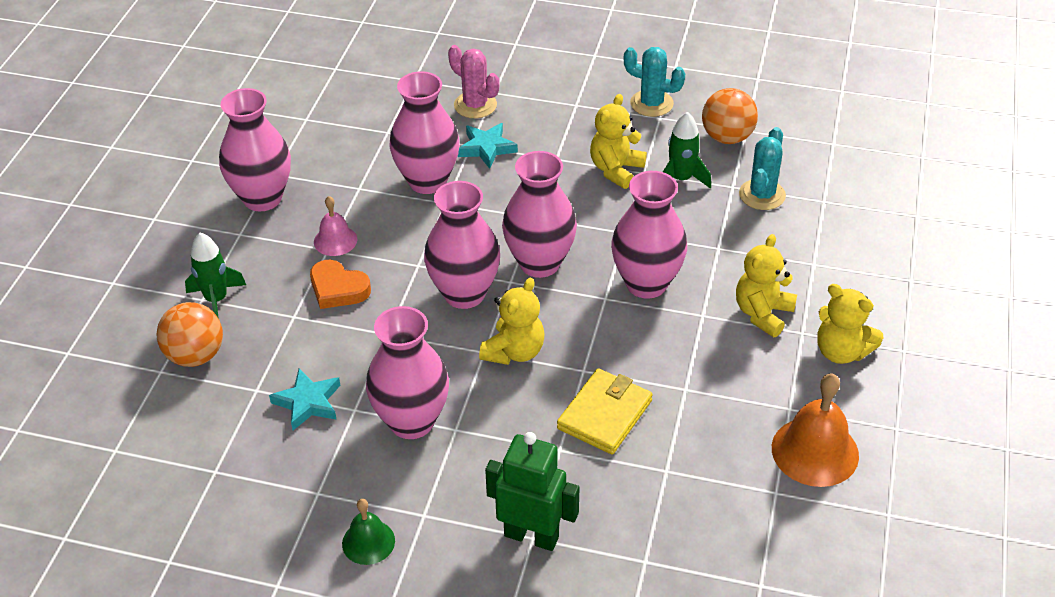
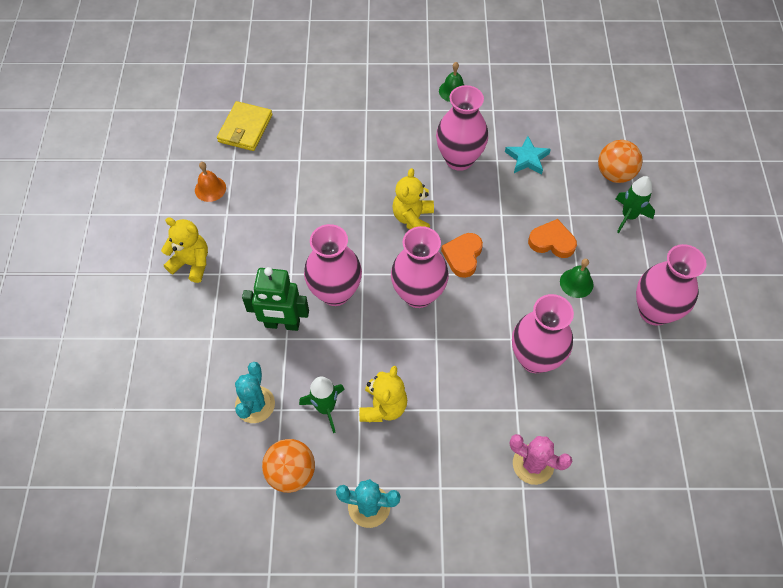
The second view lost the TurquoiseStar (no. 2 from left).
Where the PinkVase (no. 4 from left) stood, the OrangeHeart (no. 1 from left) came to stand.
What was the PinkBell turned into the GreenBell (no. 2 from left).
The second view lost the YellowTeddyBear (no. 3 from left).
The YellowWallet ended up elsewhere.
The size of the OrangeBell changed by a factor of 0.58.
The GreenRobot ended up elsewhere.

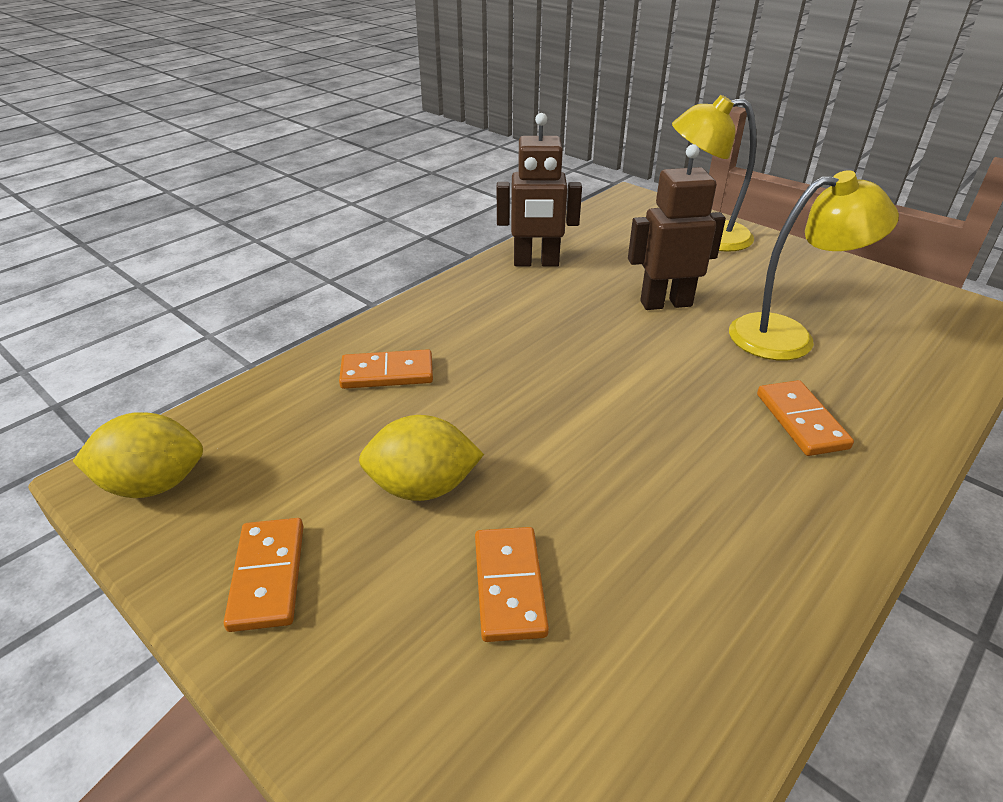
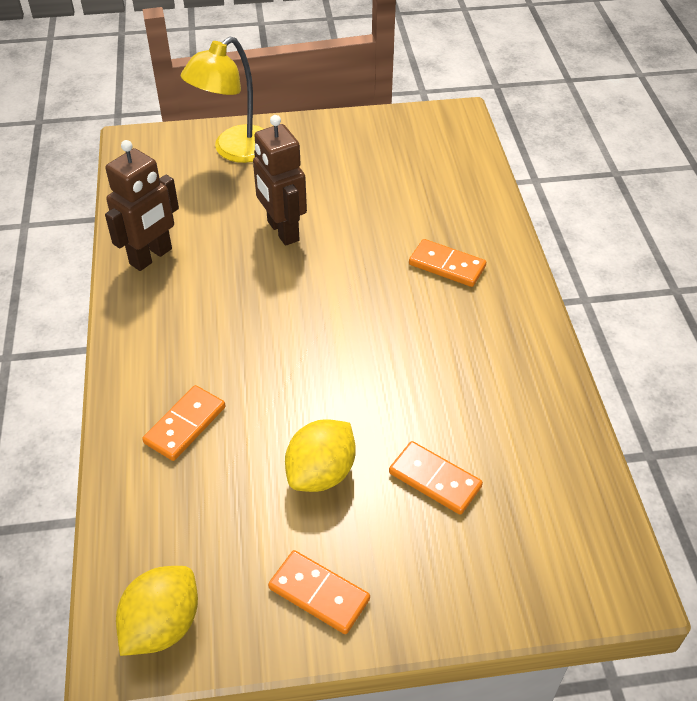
The BrownRobot (no. 2 from left) ended up facing another way, 60 degrees counterclockwise from before.
The second view lost the YellowLamp (no. 2 from left).

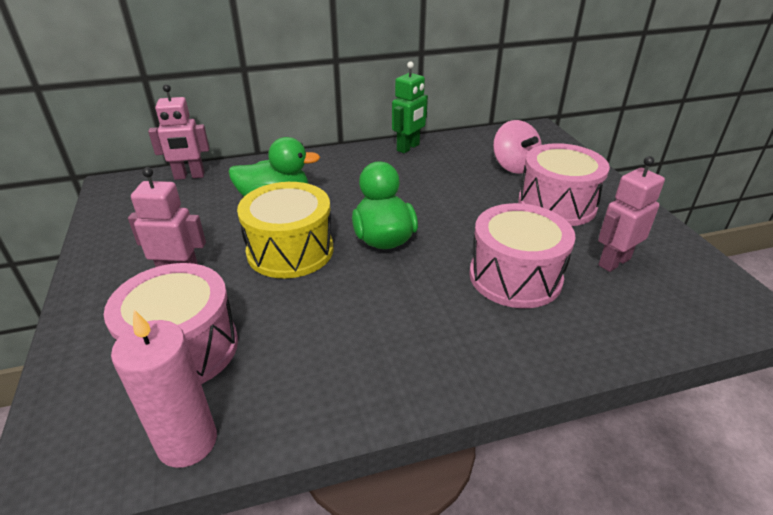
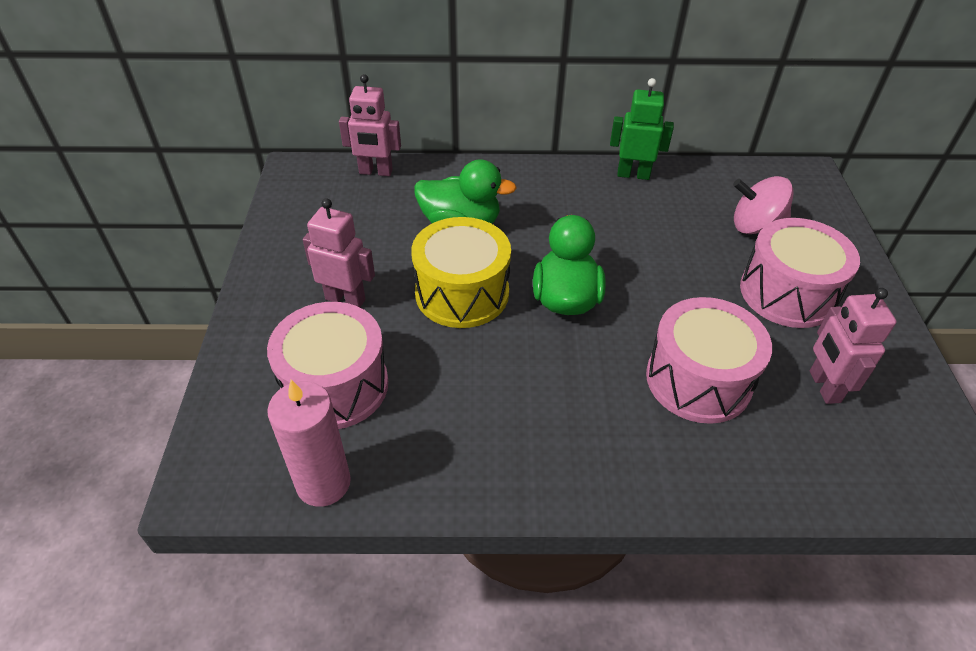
The GreenRobot ended up facing another way, 135 degrees counterclockwise from before.
The PinkSpinningTop ended up facing another way, 105 degrees clockwise from before.
The PinkRobot (no. 3 from left) ended up facing another way, 75 degrees counterclockwise from before.

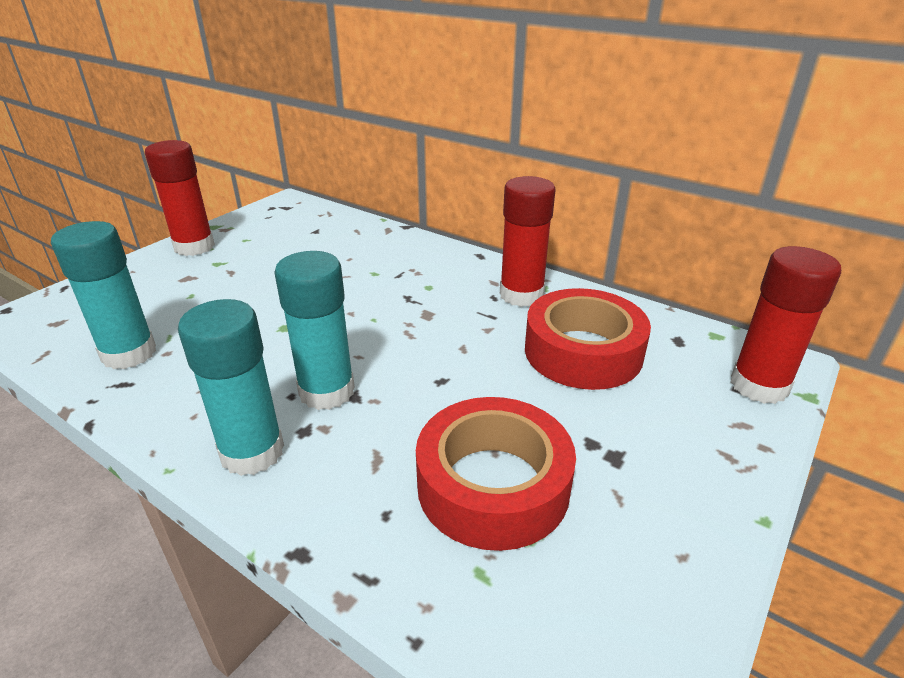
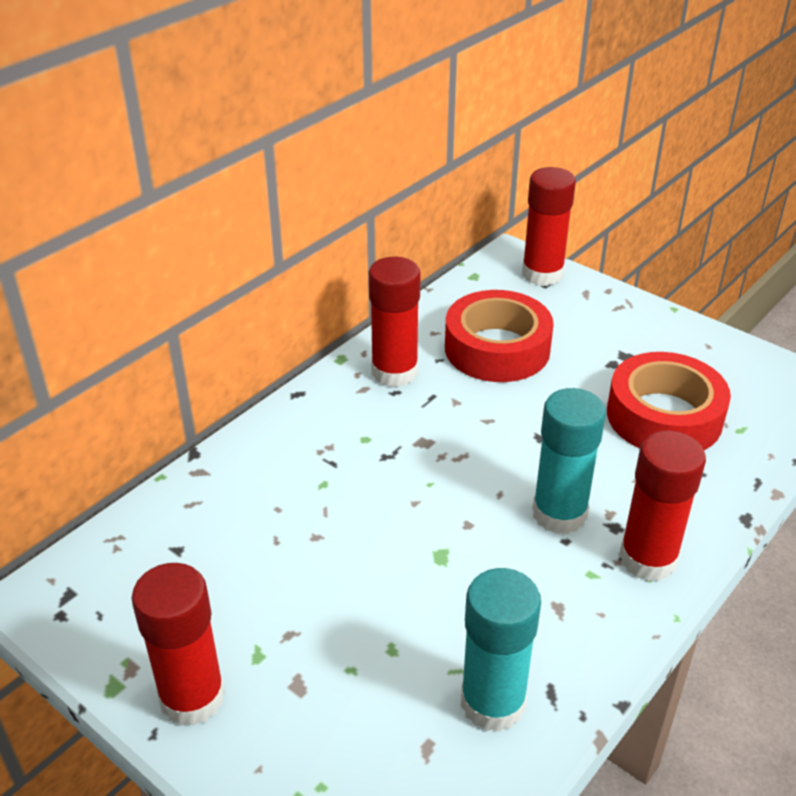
What was the TurquoiseGlueStick (no. 2 from left) turned into the RedGlueStick (no. 4 from left).

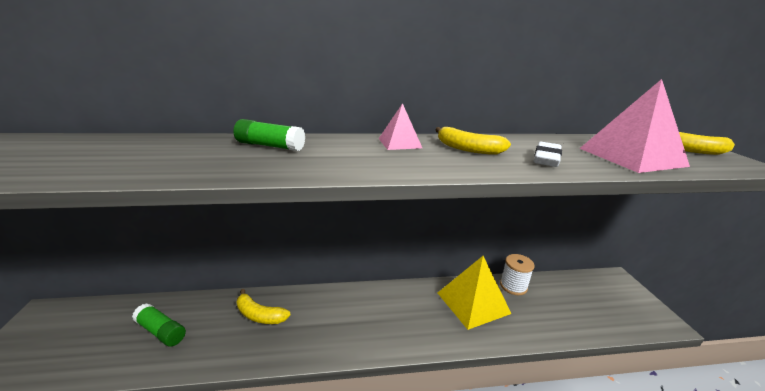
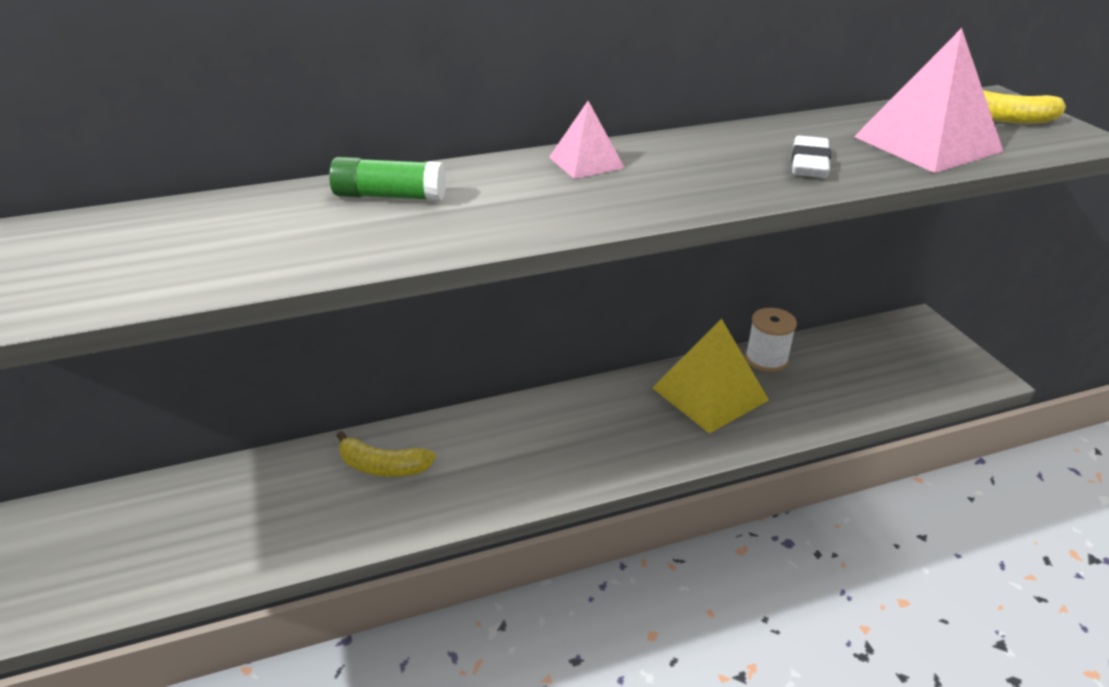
The second view lost the YellowBanana (no. 2 from left).
The second view lost the GreenGlueStick (no. 1 from left).

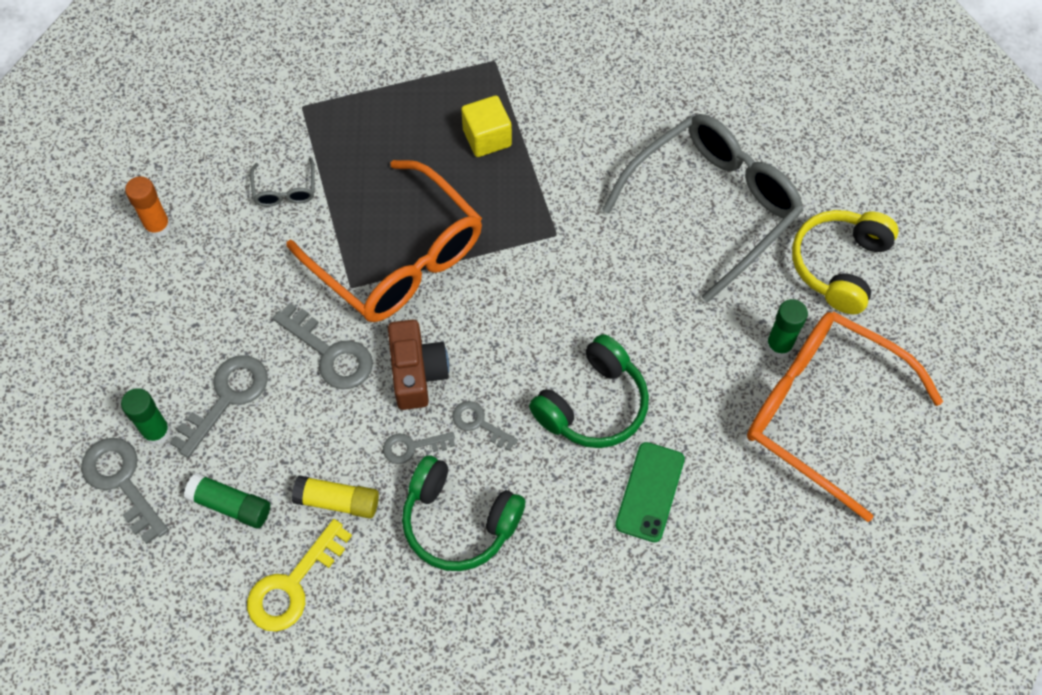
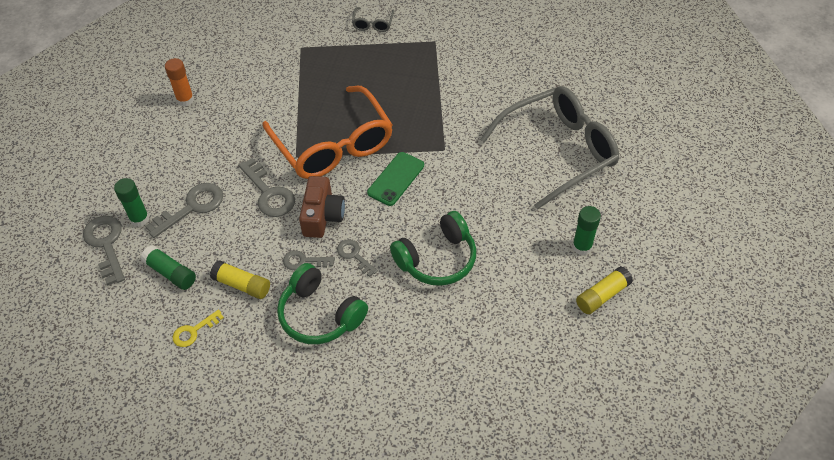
The second view lost the YellowCube.
The GreyGlasses (no. 1 from left) ended up elsewhere.
The second view lost the YellowHeadphones.
Where the OrangeGlasses (no. 2 from left) stood, the YellowGlueStick (no. 2 from left) came to stand.
The GreenPhone ended up elsewhere.
The size of the YellowKey changed by a factor of 0.59.

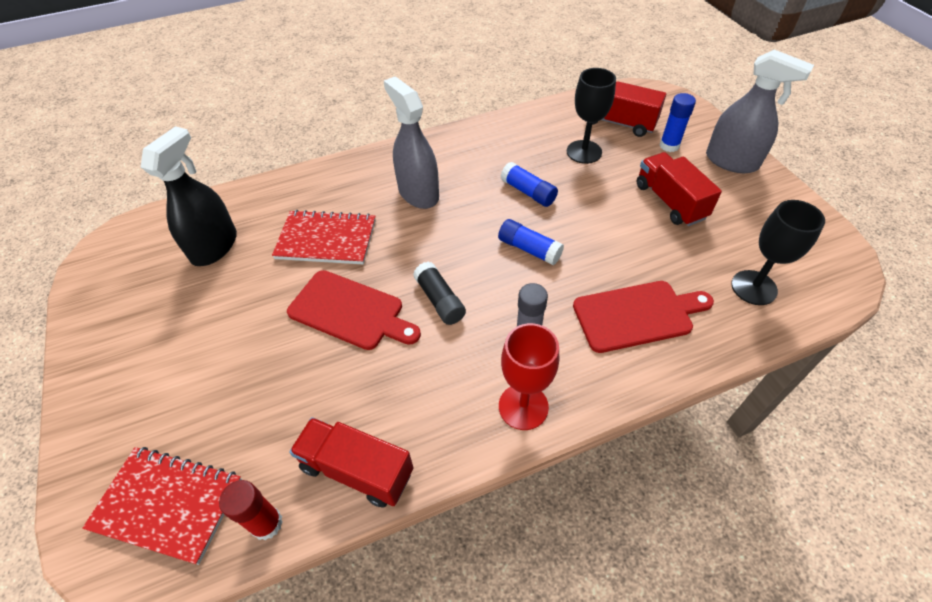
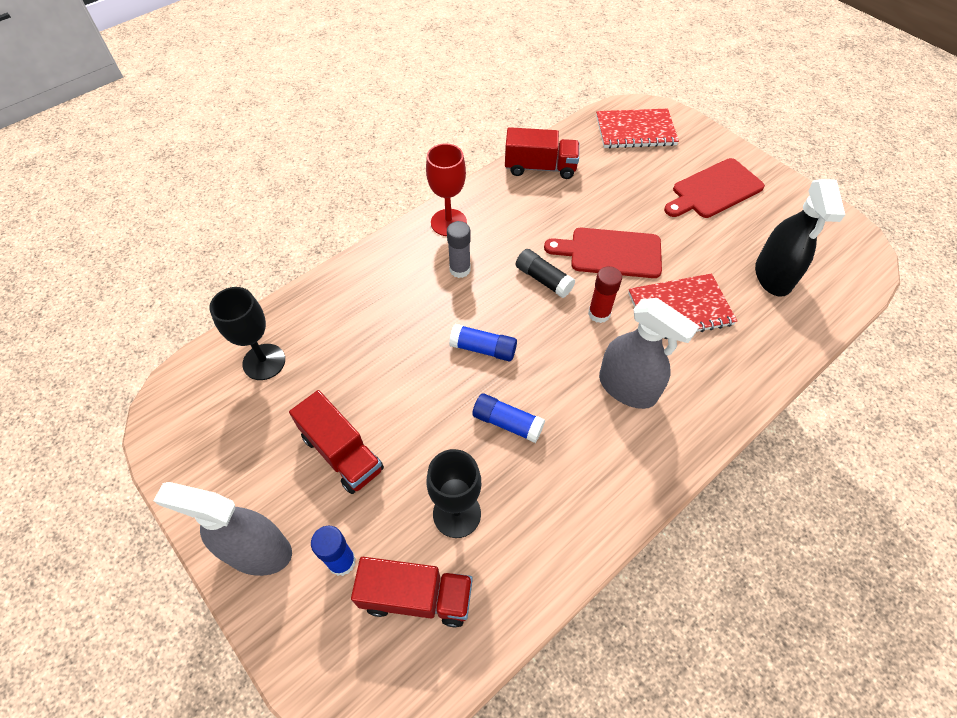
The RedCuttingBoard (no. 2 from left) ended up elsewhere.
The RedGlueStick ended up elsewhere.

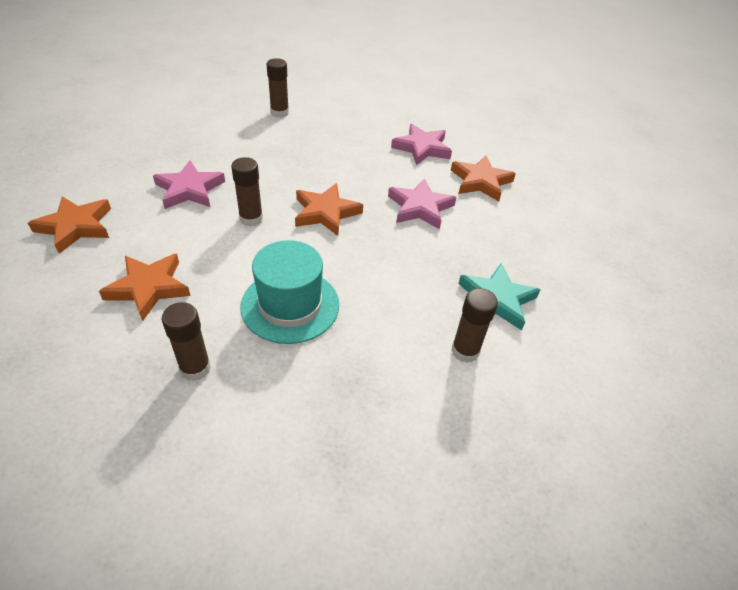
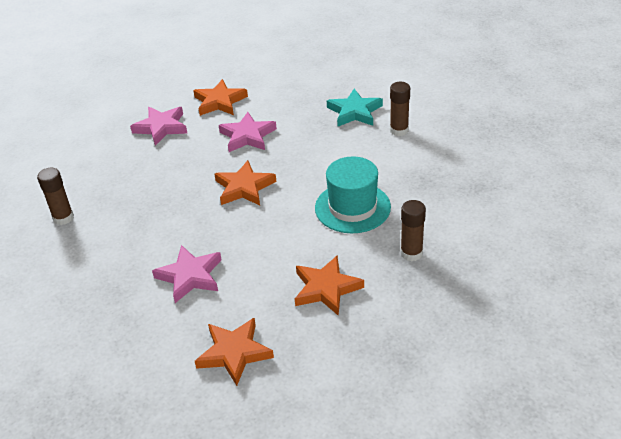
The second view lost the BrownGlueStick (no. 2 from left).

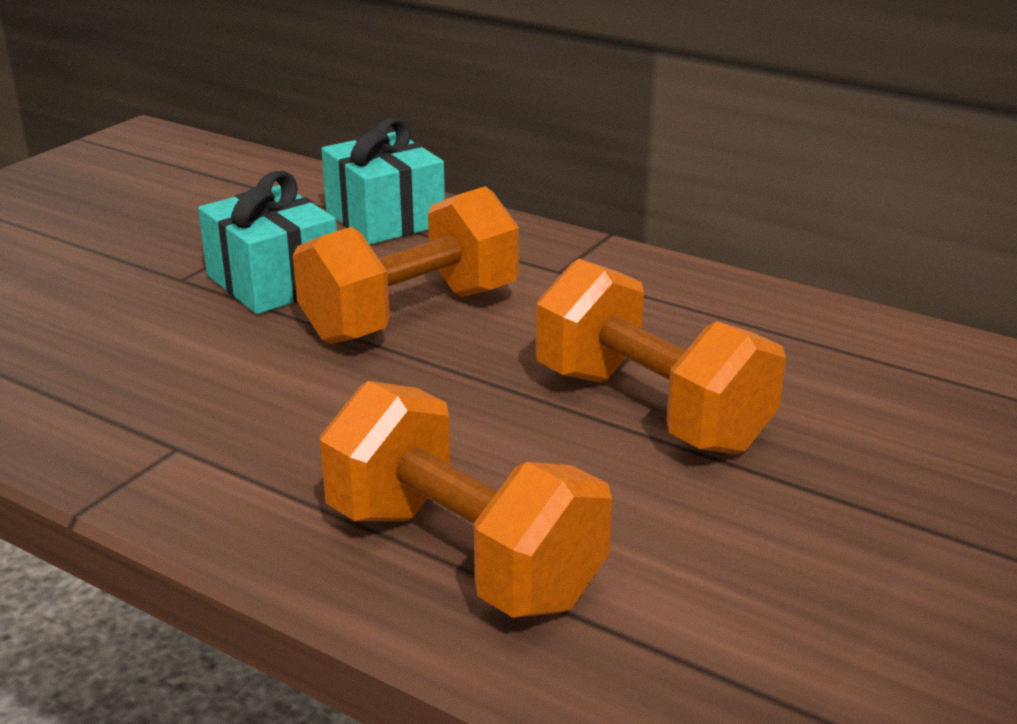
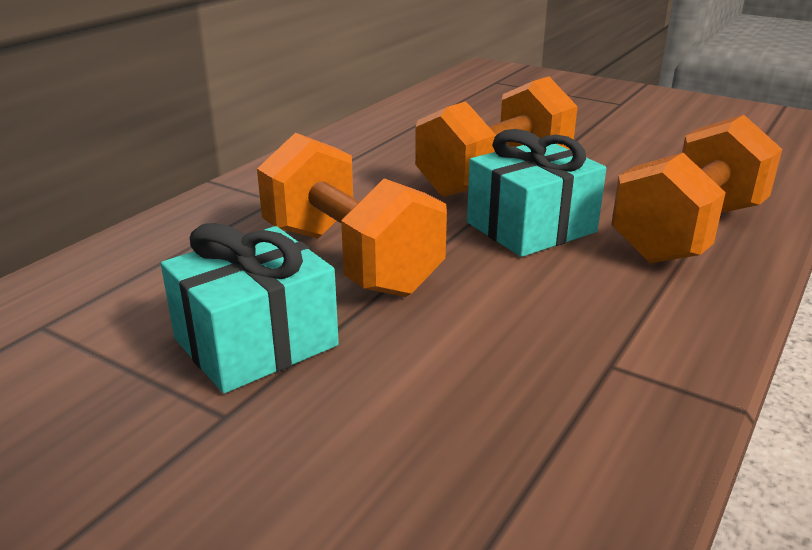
The TurquoiseGift (no. 2 from left) ended up elsewhere.

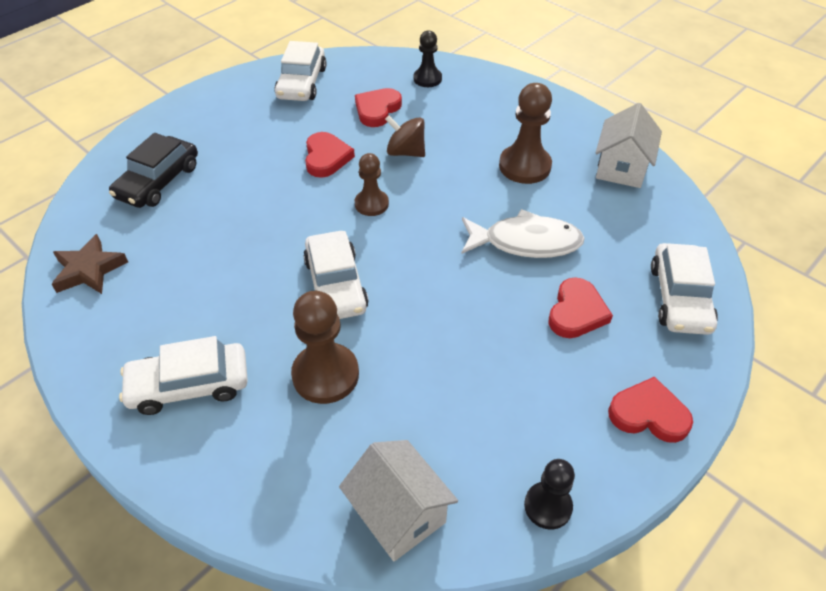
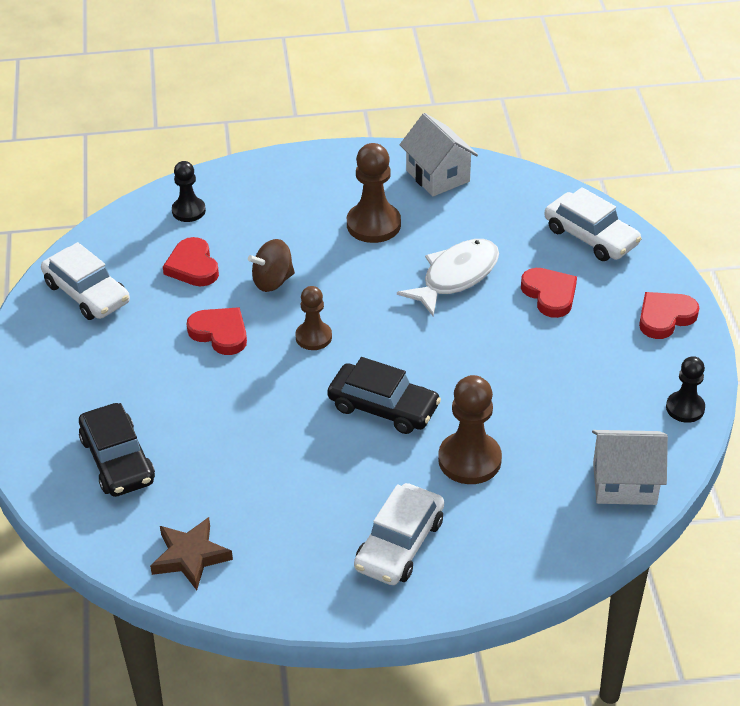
What was the WhiteCar (no. 3 from left) turned into the BlackCar (no. 2 from left).

